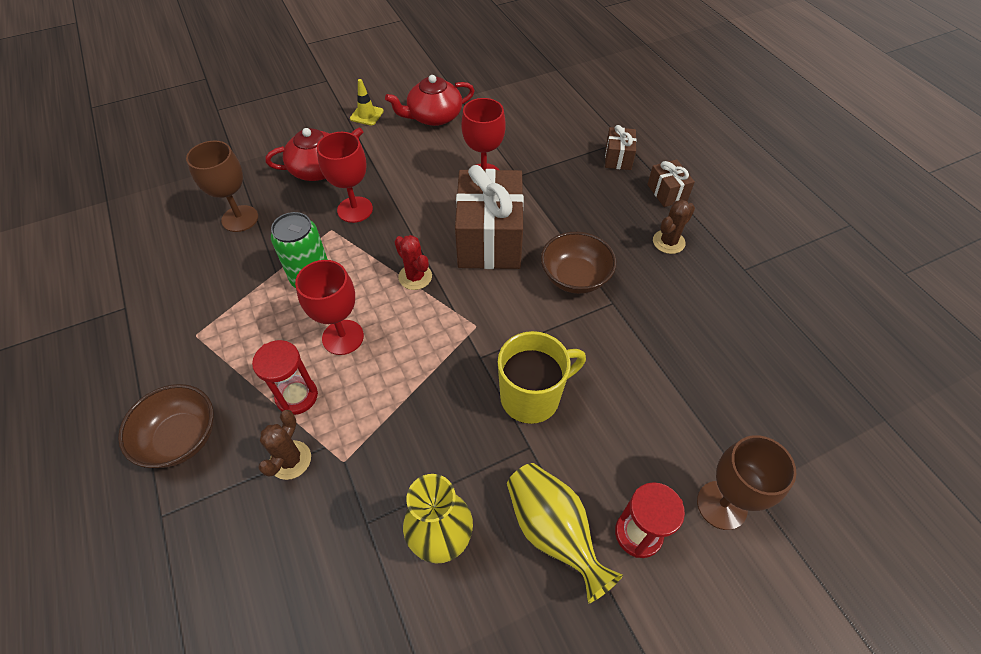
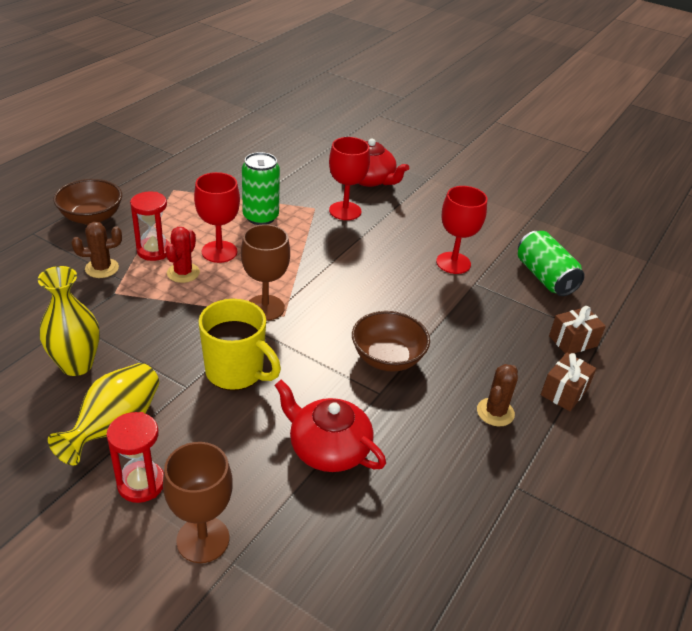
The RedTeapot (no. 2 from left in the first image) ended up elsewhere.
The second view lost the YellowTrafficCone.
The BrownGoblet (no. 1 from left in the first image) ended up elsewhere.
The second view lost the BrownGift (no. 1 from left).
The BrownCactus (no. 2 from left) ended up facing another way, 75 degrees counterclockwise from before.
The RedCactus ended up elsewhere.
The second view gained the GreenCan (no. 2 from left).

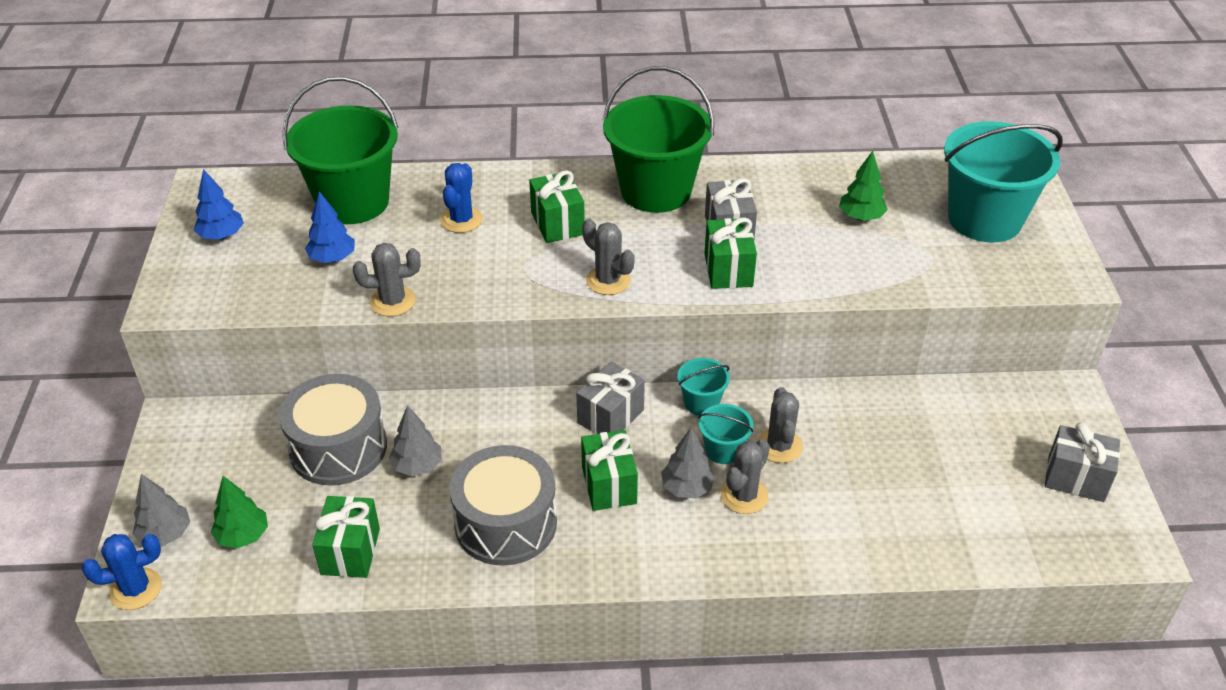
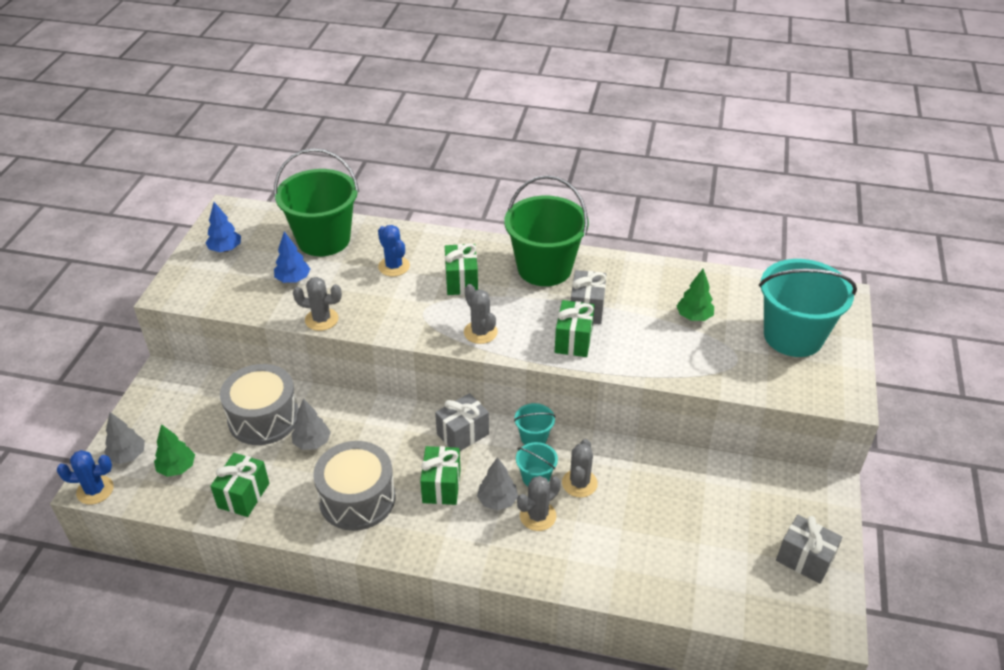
The BlueCactus (no. 2 from left) ended up facing another way, 60 degrees counterclockwise from before.

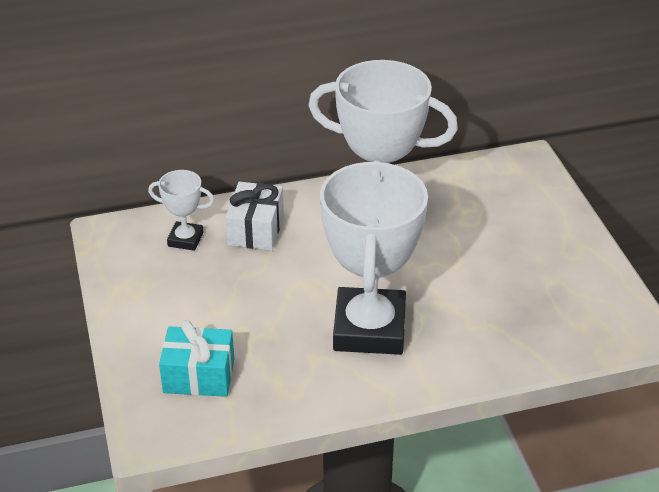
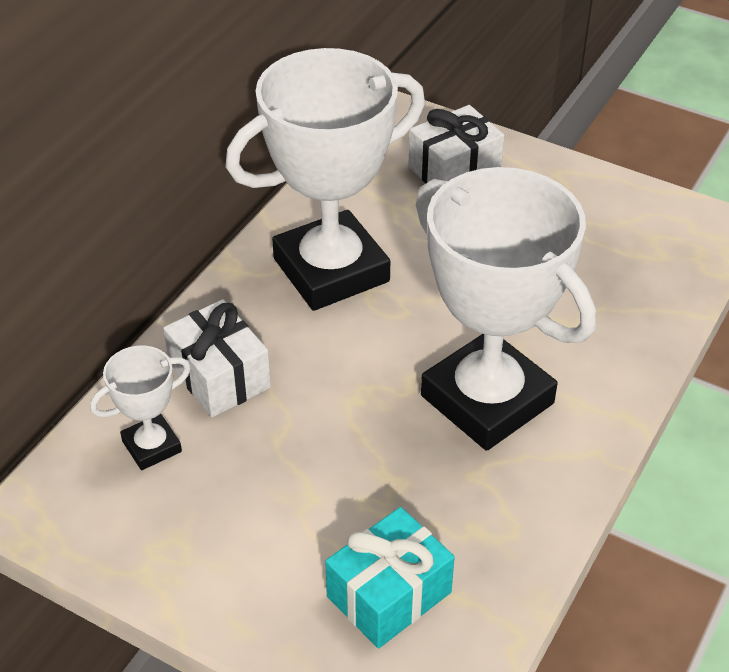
The second view gained the WhiteGift (no. 2 from left).

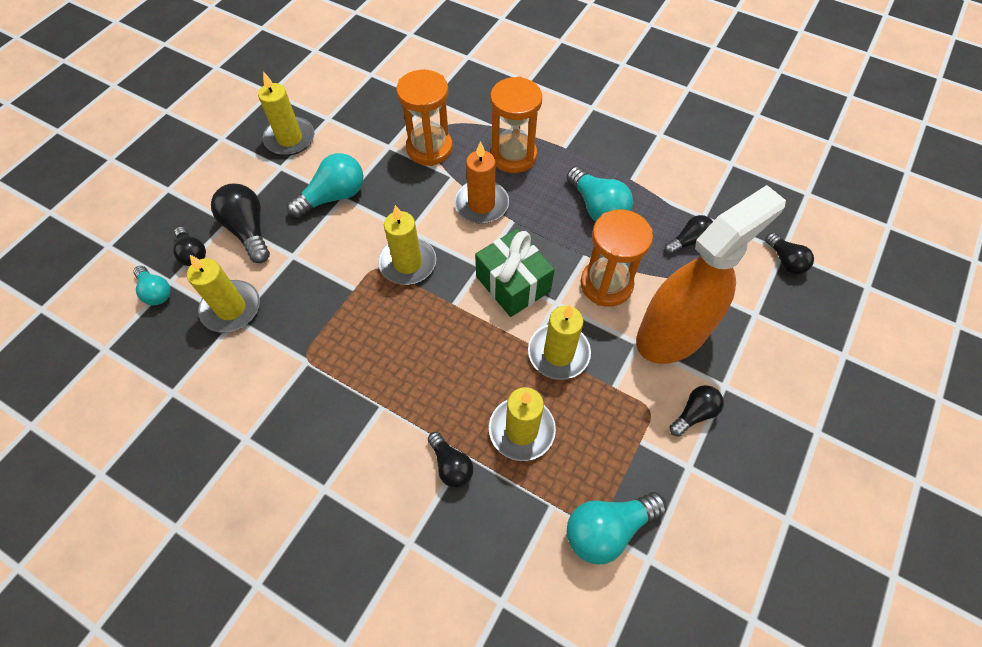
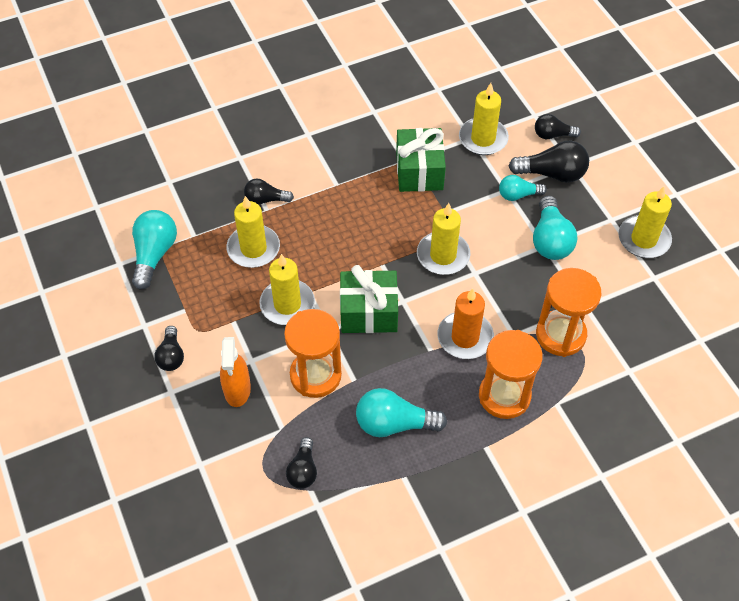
The size of the OrangeSprayBottle changed by a factor of 0.50.
The second view lost the BlackLightBulb (no. 6 from left).
The TurquoiseLightBulb (no. 1 from left in the first image) ended up elsewhere.
The second view gained the GreenGift (no. 2 from left).

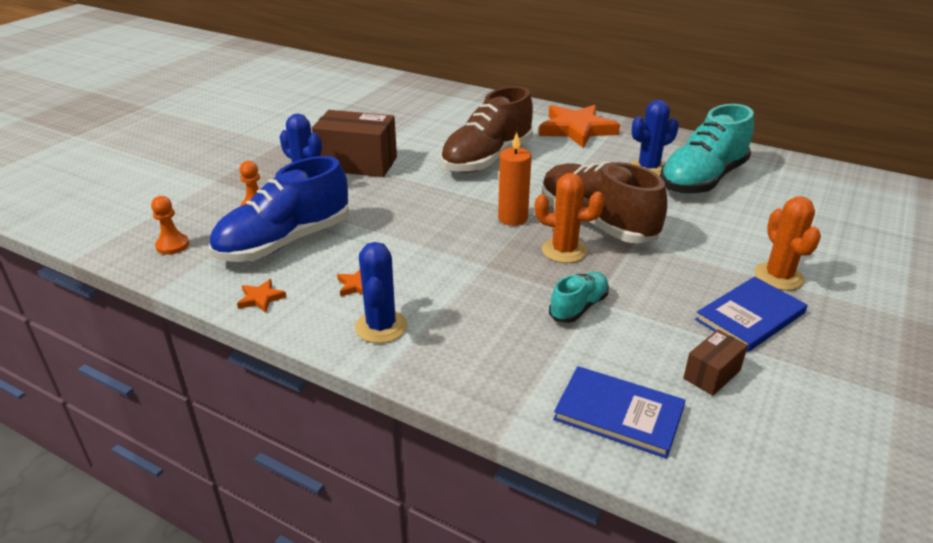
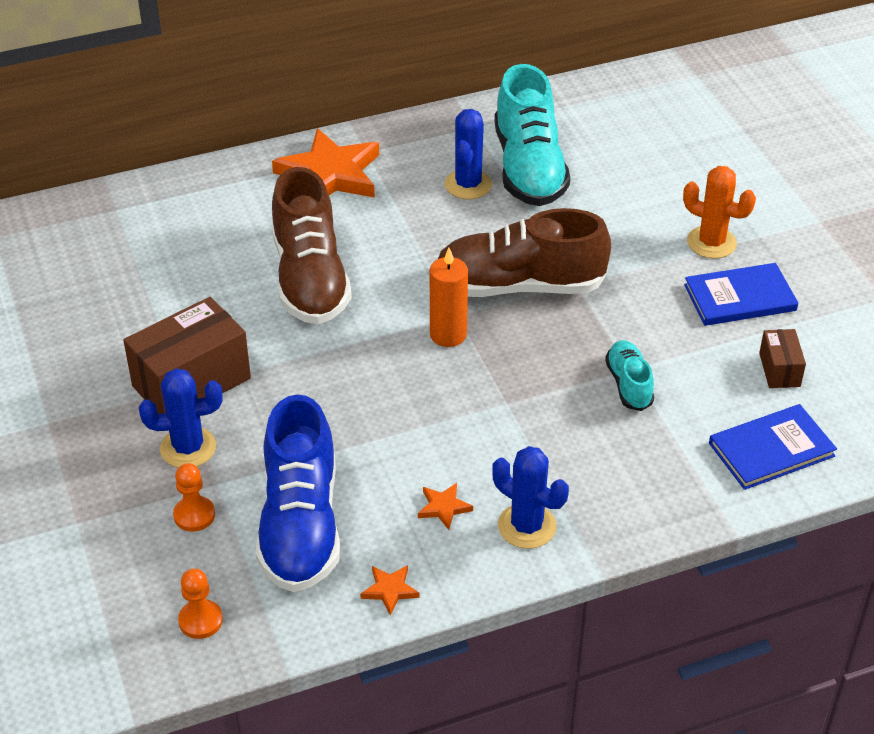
The second view lost the OrangeCactus (no. 1 from left).
The BlueBook (no. 2 from left in the first image) ended up facing another way, 75 degrees clockwise from before.

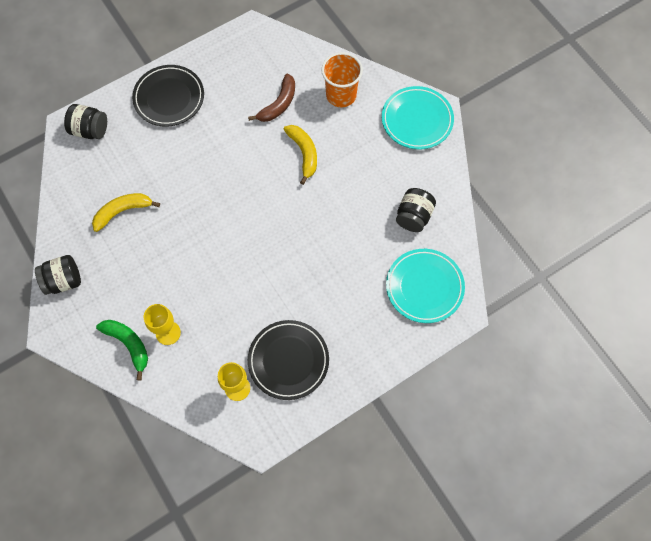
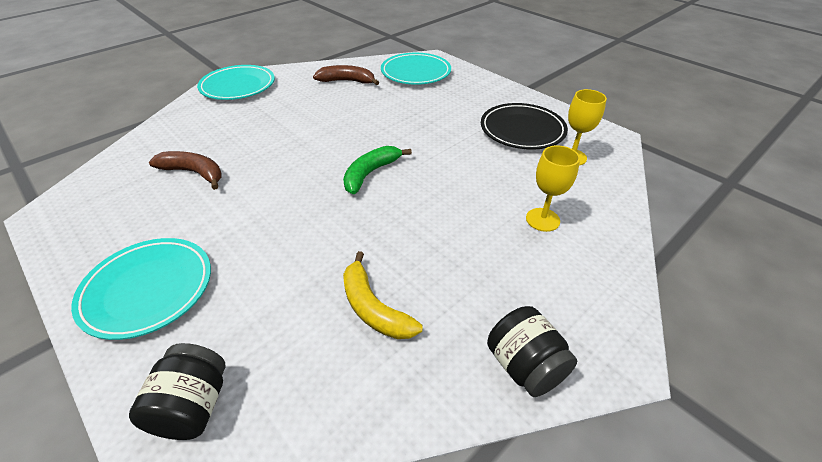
The second view lost the OrangeCup.
What was the BlackPlate (no. 1 from left) turned into the TurquoisePlate (no. 1 from left).
The second view lost the YellowBanana (no. 2 from left).
Where the BlackJar (no. 3 from left) stood, the BrownBanana (no. 2 from left) came to stand.
The GreenBanana ended up elsewhere.

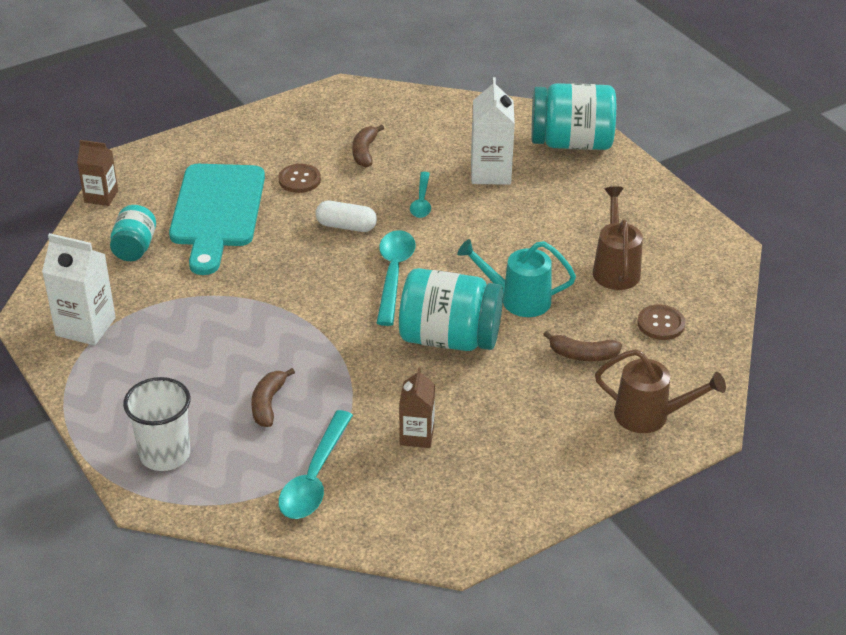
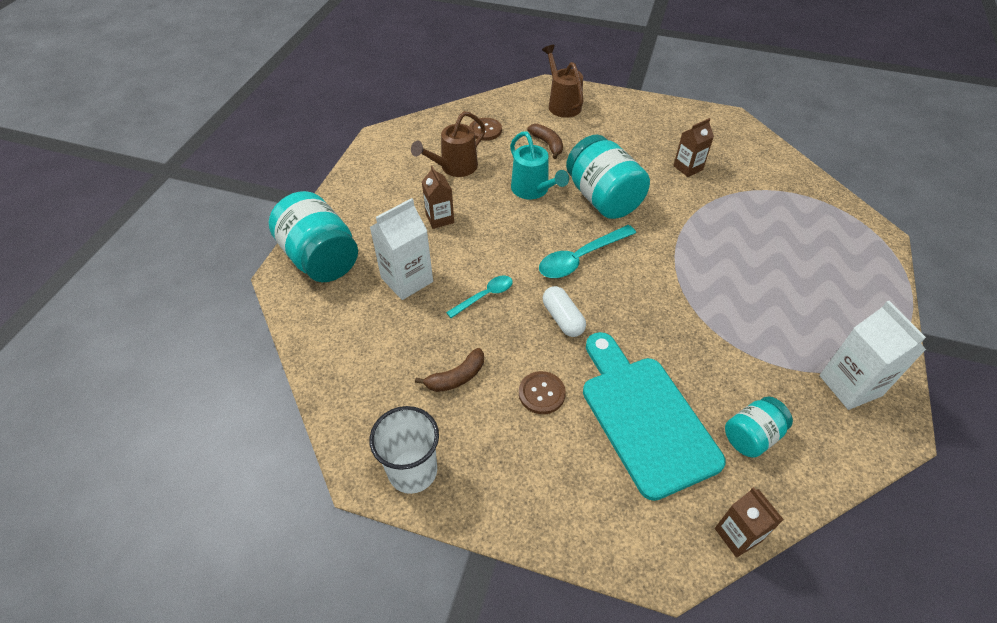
The TurquoiseCuttingBoard ended up facing another way, 75 degrees counterclockwise from before.
The second view lost the BrownBanana (no. 1 from left).
The WhiteCup ended up elsewhere.
The second view lost the TurquoiseSpoon (no. 1 from left).
The second view gained the BrownCarton (no. 1 from left).

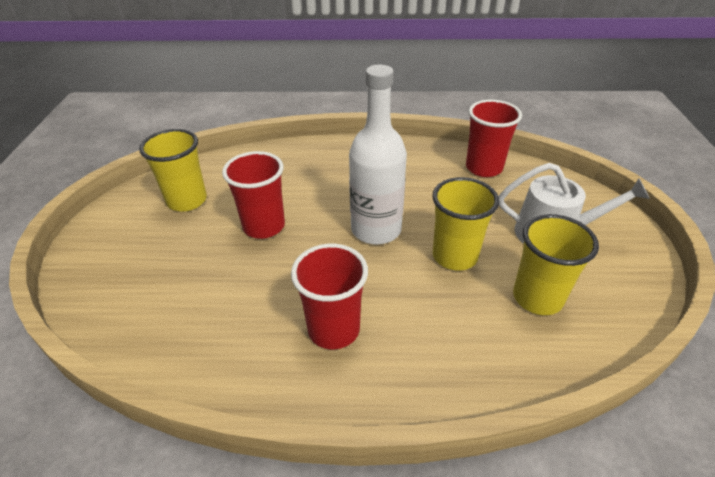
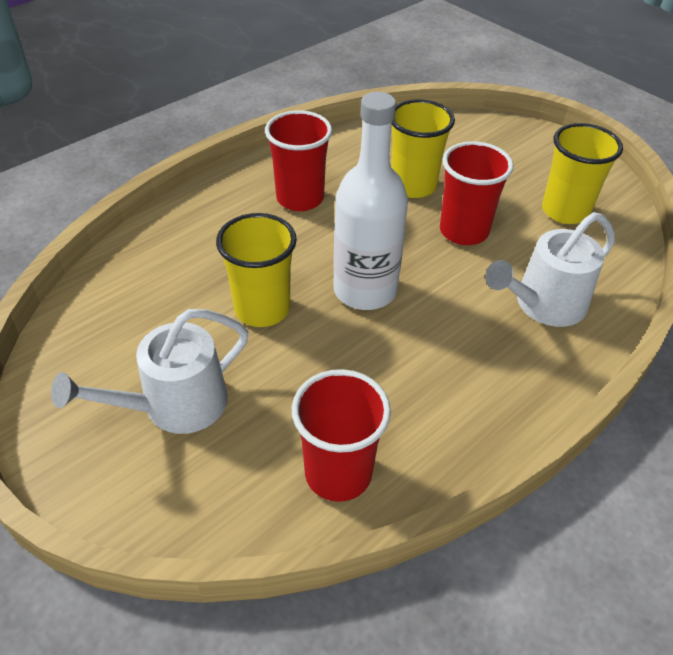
The YellowCup (no. 3 from left in the first image) ended up elsewhere.
The second view gained the WhiteWateringCan (no. 2 from left).

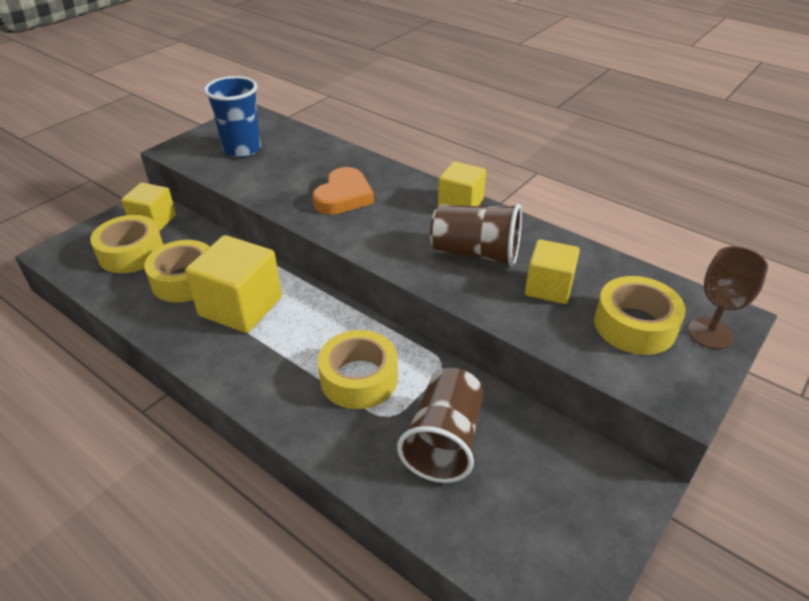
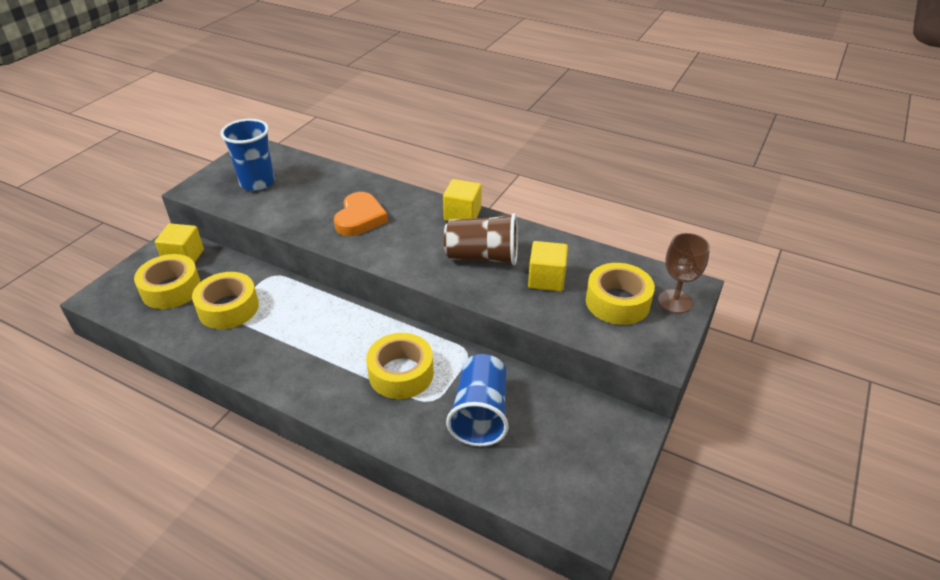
The second view lost the YellowCube (no. 2 from left).
What was the BrownCup (no. 1 from left) turned into the BlueCup (no. 2 from left).

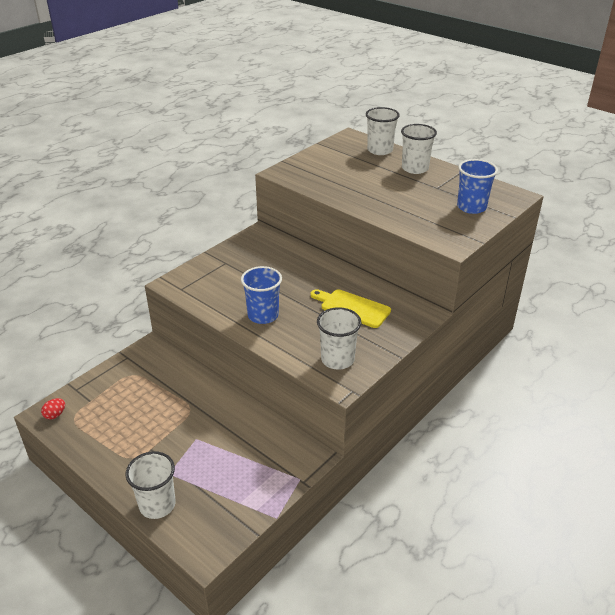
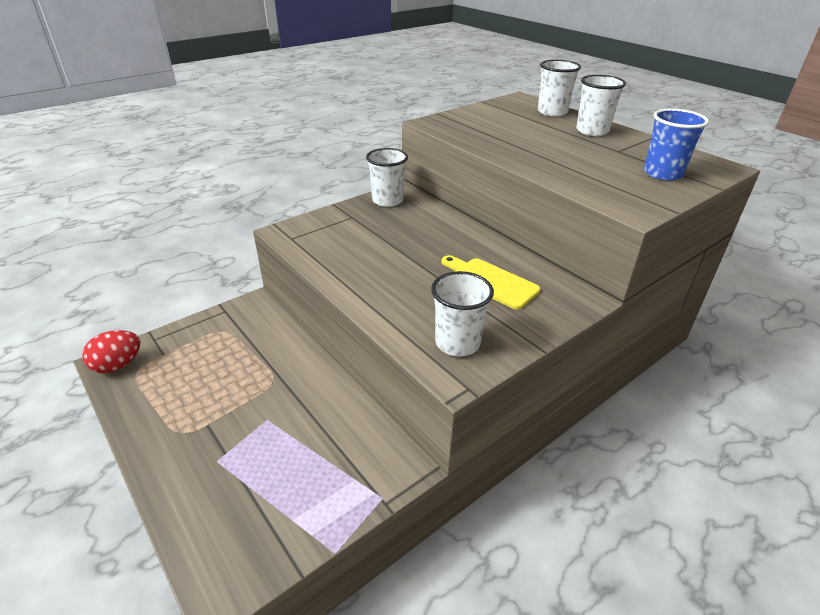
The second view lost the BlueCup (no. 1 from left).
The size of the RedEgg changed by a factor of 1.78.
The WhiteCup (no. 1 from left) ended up elsewhere.

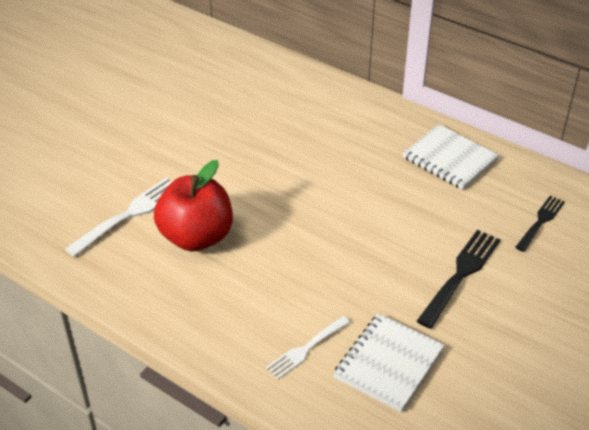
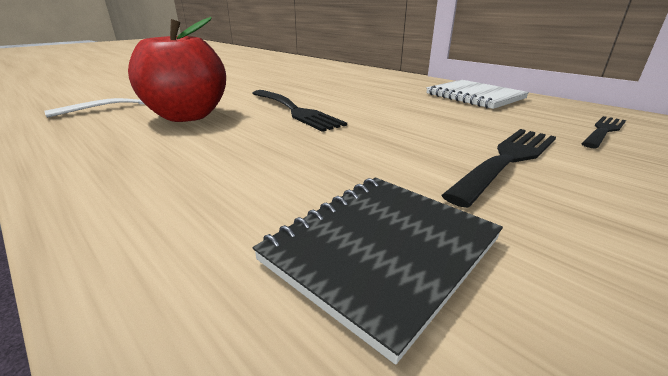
What was the WhiteNotebook (no. 1 from left) turned into the BlackNotebook.
The second view lost the WhiteFork (no. 2 from left).
The second view gained the BlackFork (no. 1 from left).

